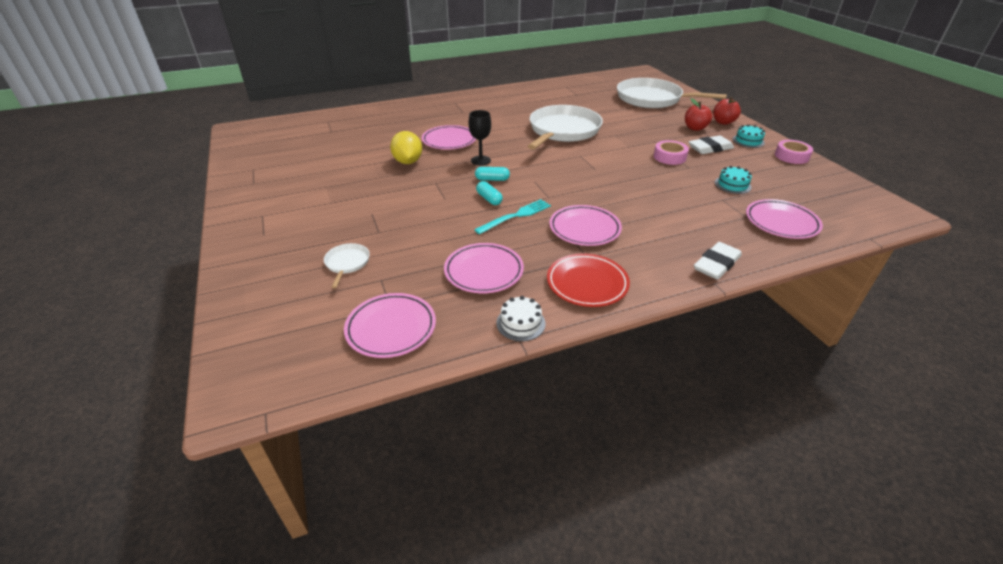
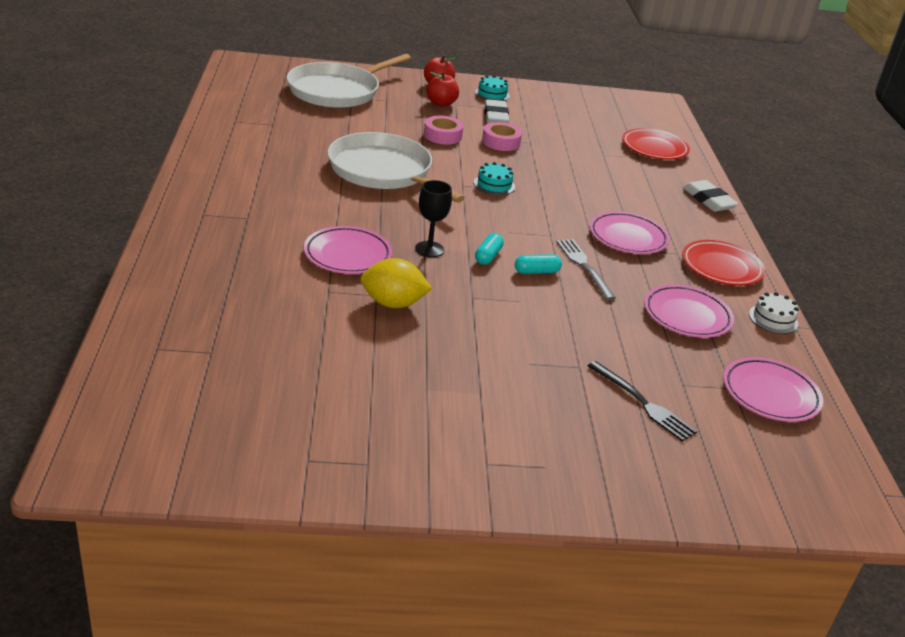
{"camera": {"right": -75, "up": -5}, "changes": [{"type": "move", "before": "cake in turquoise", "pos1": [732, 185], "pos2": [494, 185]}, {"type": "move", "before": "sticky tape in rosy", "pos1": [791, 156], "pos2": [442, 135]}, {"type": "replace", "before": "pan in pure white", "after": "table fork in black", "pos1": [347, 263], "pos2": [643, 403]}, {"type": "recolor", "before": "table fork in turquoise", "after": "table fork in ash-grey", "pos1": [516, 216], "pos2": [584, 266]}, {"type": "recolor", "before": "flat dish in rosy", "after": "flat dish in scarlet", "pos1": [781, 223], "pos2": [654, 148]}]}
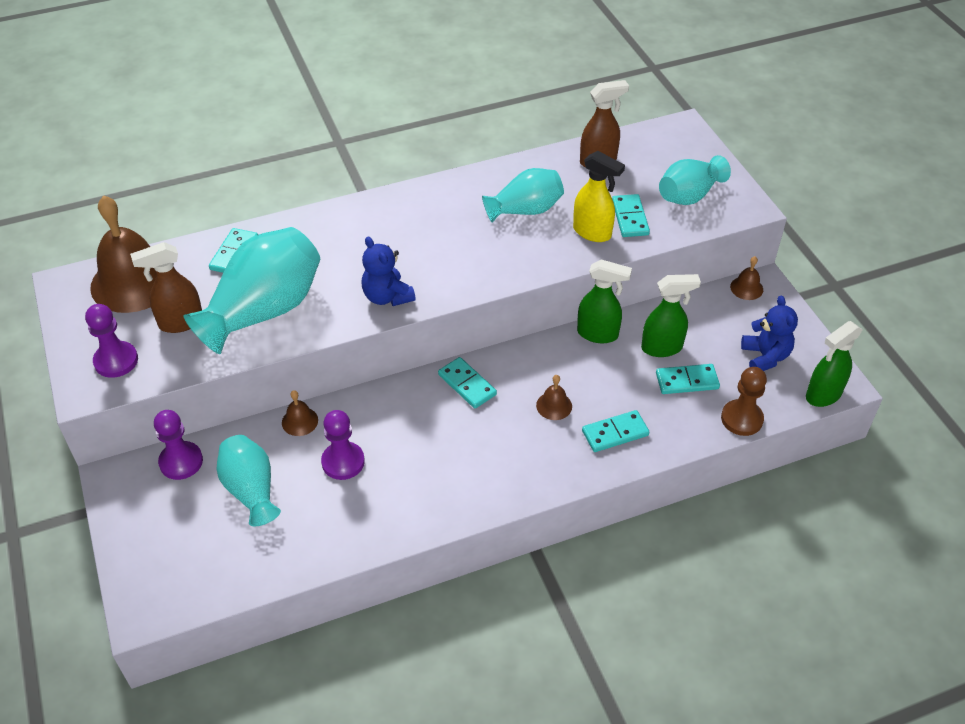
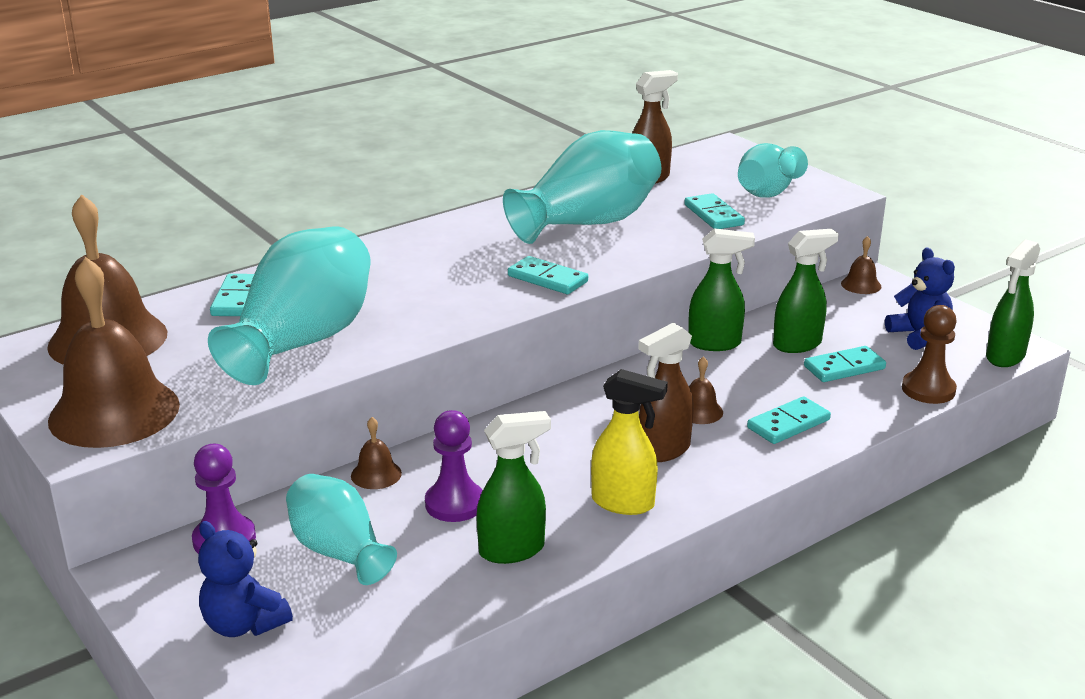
{"camera": {"right": -15, "up": -20}, "changes": [{"type": "insert", "after": "sprayer in green", "pos2": [512, 550]}, {"type": "move", "before": "sprayer in dark brown", "pos1": [180, 322], "pos2": [663, 451]}, {"type": "move", "before": "stuffed bear in royal blue", "pos1": [387, 297], "pos2": [244, 624]}, {"type": "move", "before": "domino tile in turquoise", "pos1": [467, 384], "pos2": [547, 279]}, {"type": "move", "before": "sprayer in yellow", "pos1": [592, 232], "pos2": [624, 503]}, {"type": "replace", "before": "game pawn in royal purple", "after": "hand bell in dark brown", "pos1": [116, 361], "pos2": [114, 412]}, {"type": "resize", "before": "vase in turquoise", "pos1": [525, 210], "pos2": [588, 223], "scale": 1.63}]}
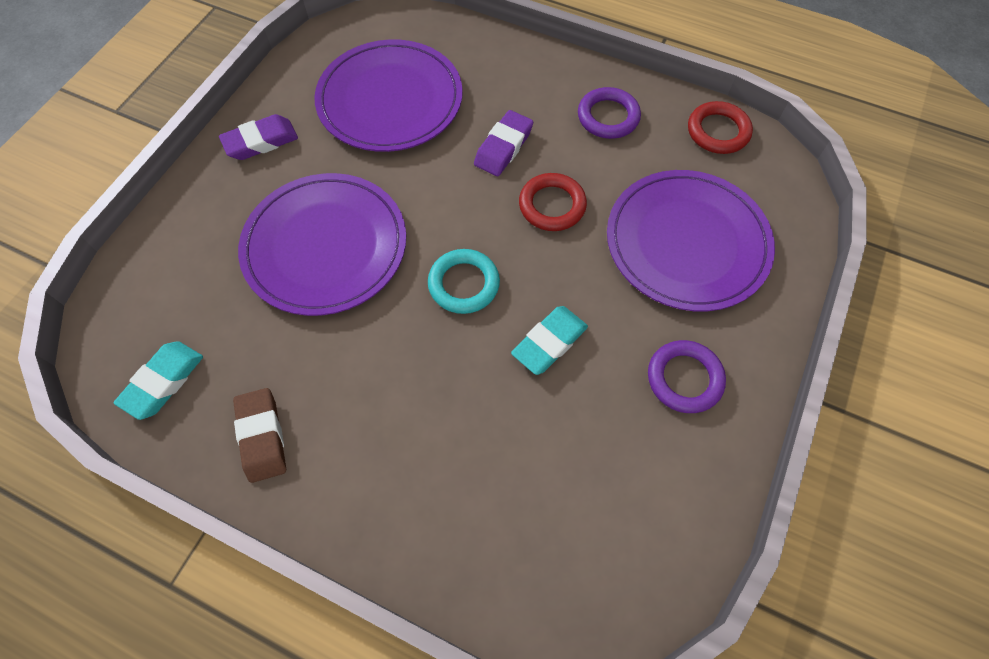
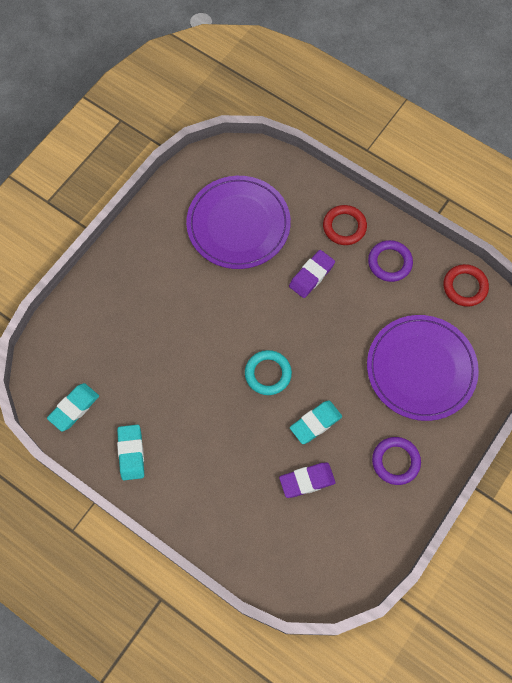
{"camera": {"right": 10, "up": 5}, "changes": [{"type": "delete", "before": "flat dish in royal purple", "pos1": [325, 246]}, {"type": "move", "before": "eraser in royal purple", "pos1": [261, 142], "pos2": [307, 481]}, {"type": "move", "before": "torus in scarlet", "pos1": [552, 205], "pos2": [344, 227]}, {"type": "recolor", "before": "eraser in dark brown", "after": "eraser in turquoise", "pos1": [262, 436], "pos2": [131, 453]}]}
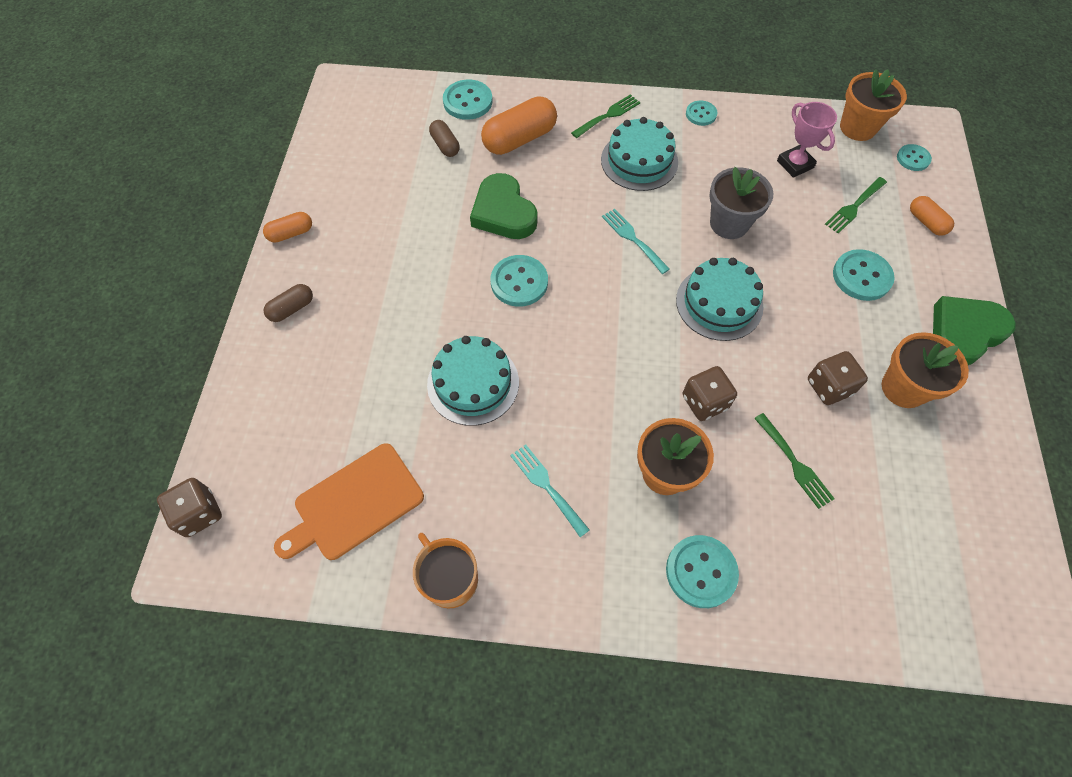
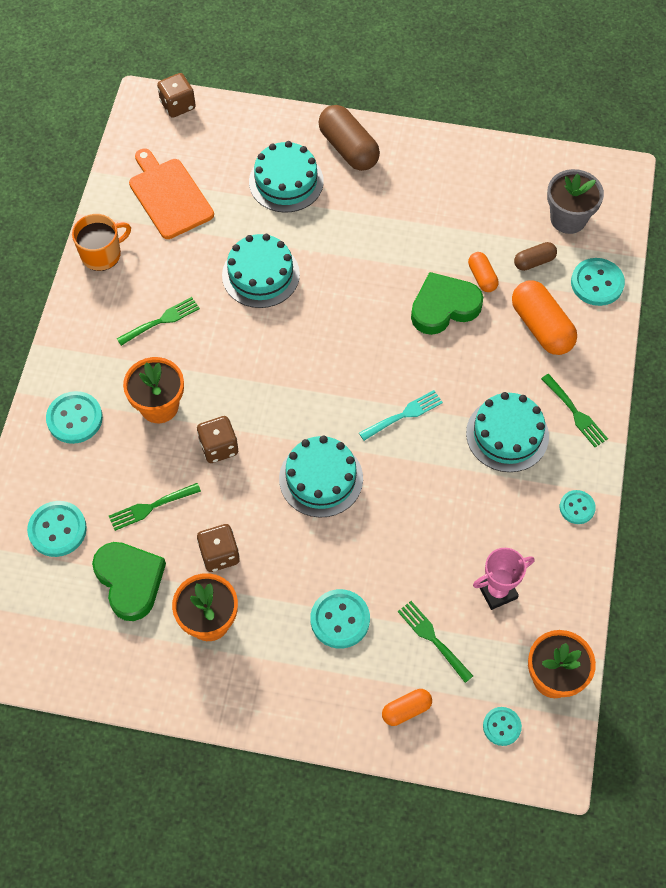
{"camera": {"right": 95, "up": 0}, "changes": [{"type": "insert", "after": "cake in turquoise", "pos2": [286, 181]}, {"type": "move", "before": "capsule in orange-coloured", "pos1": [291, 233], "pos2": [482, 277]}, {"type": "move", "before": "shirt button in turquoise", "pos1": [519, 282], "pos2": [57, 530]}, {"type": "move", "before": "plant pot in ash-grey", "pos1": [729, 223], "pos2": [568, 218]}, {"type": "move", "before": "heart shape in green", "pos1": [964, 333], "pos2": [130, 581]}, {"type": "recolor", "before": "table fork in turquoise", "after": "table fork in green", "pos1": [547, 486], "pos2": [161, 321]}, {"type": "resize", "before": "capsule in dark brown", "pos1": [292, 309], "pos2": [348, 148], "scale": 1.85}]}
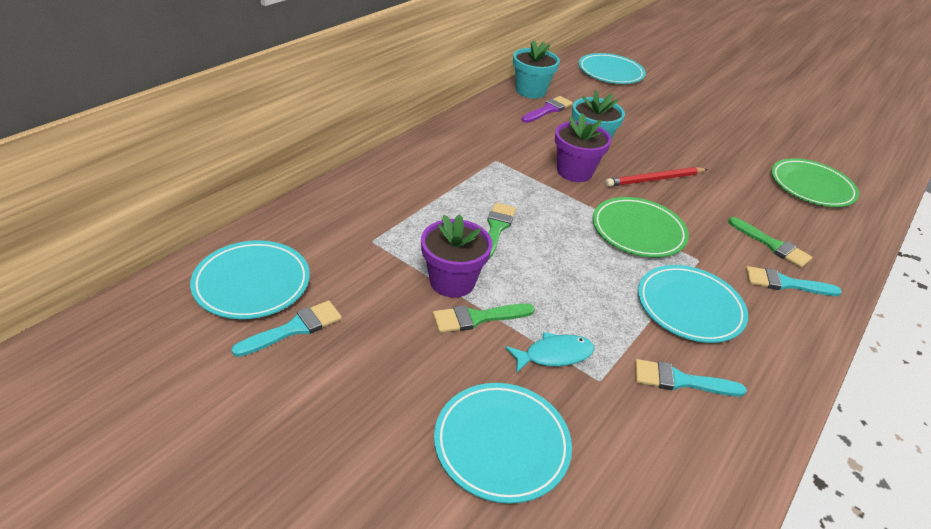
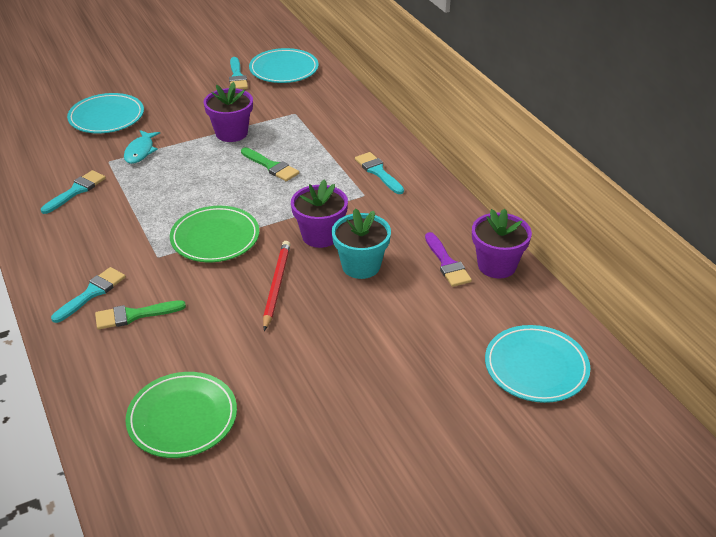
{"camera": {"right": 120, "up": 0}, "changes": [{"type": "delete", "before": "paint brush in green", "pos1": [477, 318]}, {"type": "delete", "before": "flat dish in turquoise", "pos1": [689, 307]}, {"type": "insert", "after": "paint brush in turquoise", "pos2": [378, 172]}, {"type": "recolor", "before": "plant pot in turquoise", "after": "plant pot in royal purple", "pos1": [530, 91], "pos2": [497, 265]}]}
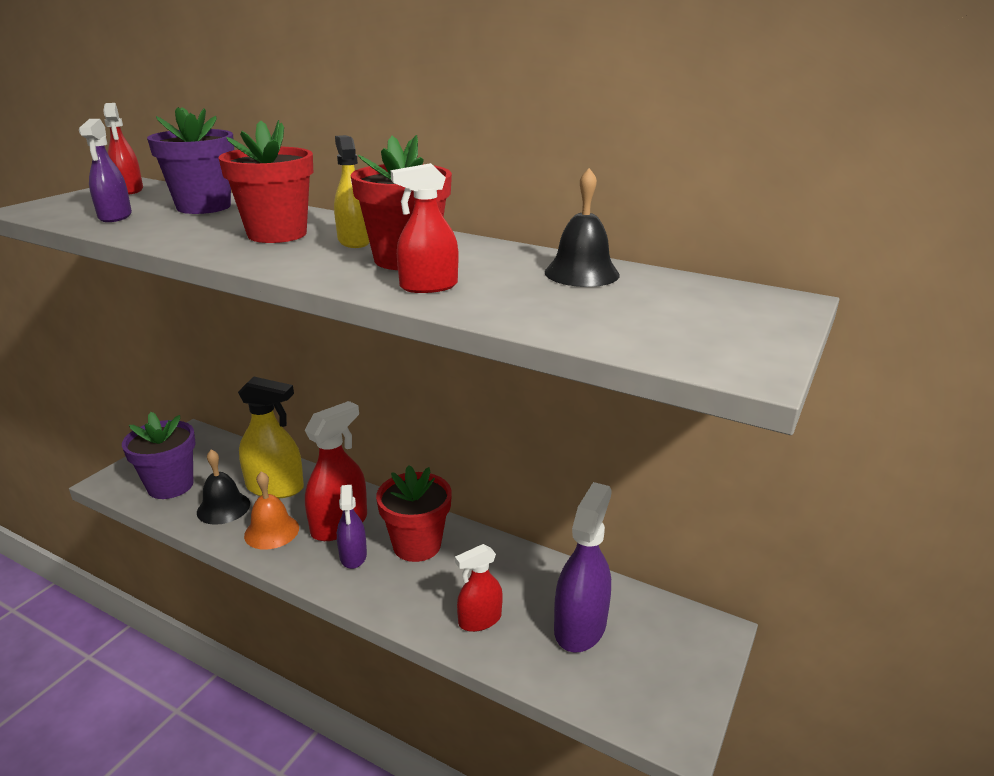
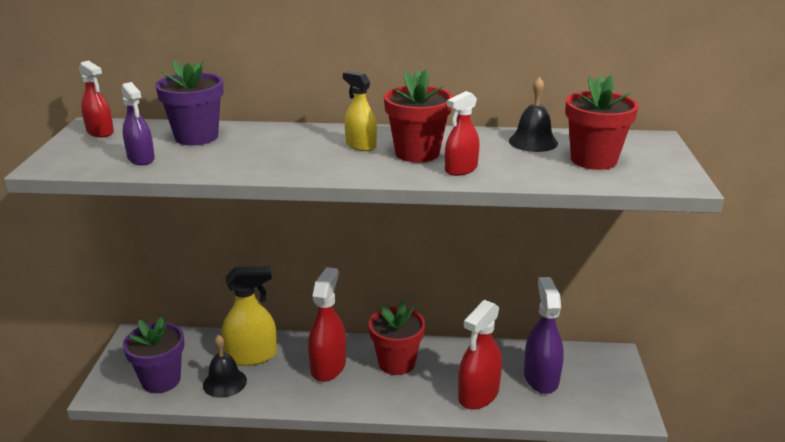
{"camera": {"right": -25, "up": 0}, "changes": [{"type": "delete", "before": "hand bell in orange-coloured", "pos1": [271, 531]}, {"type": "delete", "before": "sprayer in royal purple", "pos1": [353, 556]}, {"type": "move", "before": "plant pot in scarlet", "pos1": [277, 234], "pos2": [593, 160]}, {"type": "resize", "before": "sprayer in scarlet", "pos1": [480, 620], "pos2": [478, 394], "scale": 1.64}]}
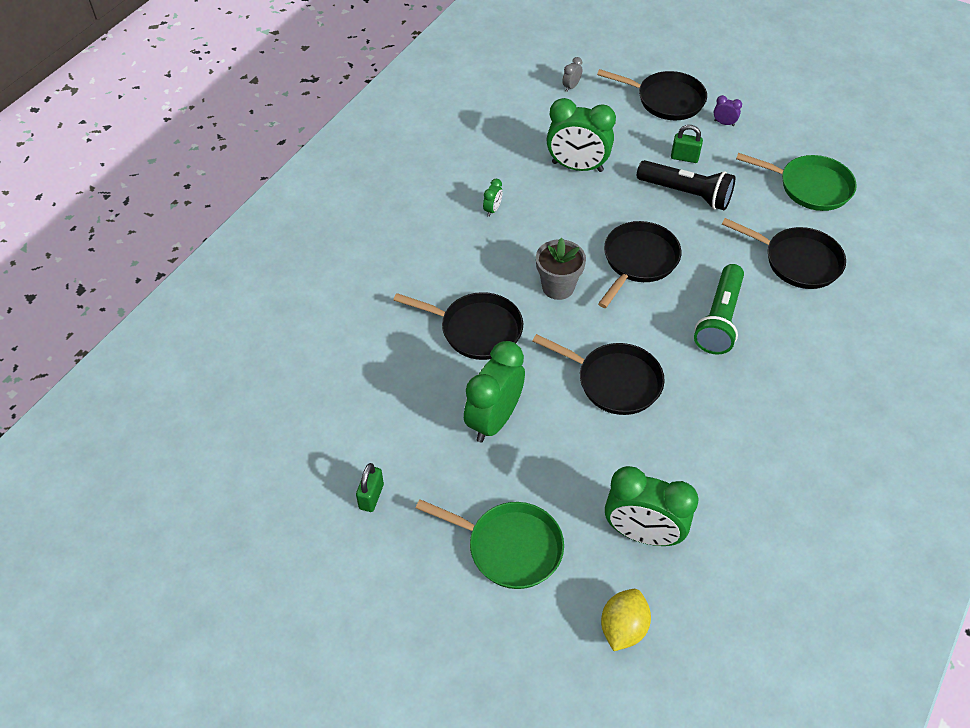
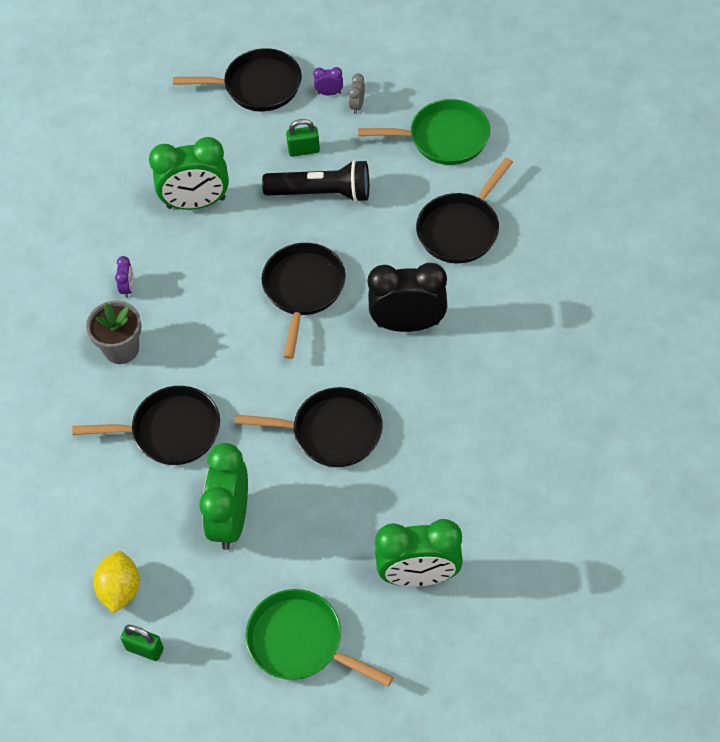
{"camera": {"right": -20, "up": 5}, "changes": [{"type": "move", "before": "plant pot in ash-grey", "pos1": [558, 287], "pos2": [121, 349]}, {"type": "move", "before": "clock in ash-grey", "pos1": [571, 87], "pos2": [357, 106]}, {"type": "move", "before": "citrus fruit in yellow", "pos1": [623, 628], "pos2": [120, 590]}, {"type": "replace", "before": "pocket torch in green", "after": "clock in black", "pos1": [719, 319], "pos2": [408, 324]}, {"type": "recolor", "before": "clock in green", "after": "clock in royal purple", "pos1": [492, 210], "pos2": [127, 288]}, {"type": "rotate", "before": "small lock in green", "pos1": [371, 496], "pos2": [145, 649], "turn": -60}, {"type": "rotate", "before": "pan in green", "pos1": [509, 547], "pos2": [300, 642], "turn": -150}, {"type": "rotate", "before": "pan in black", "pos1": [797, 261], "pos2": [461, 229], "turn": 120}]}
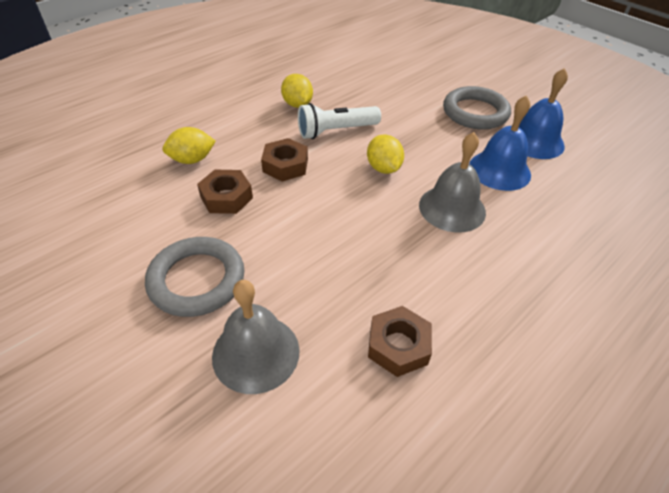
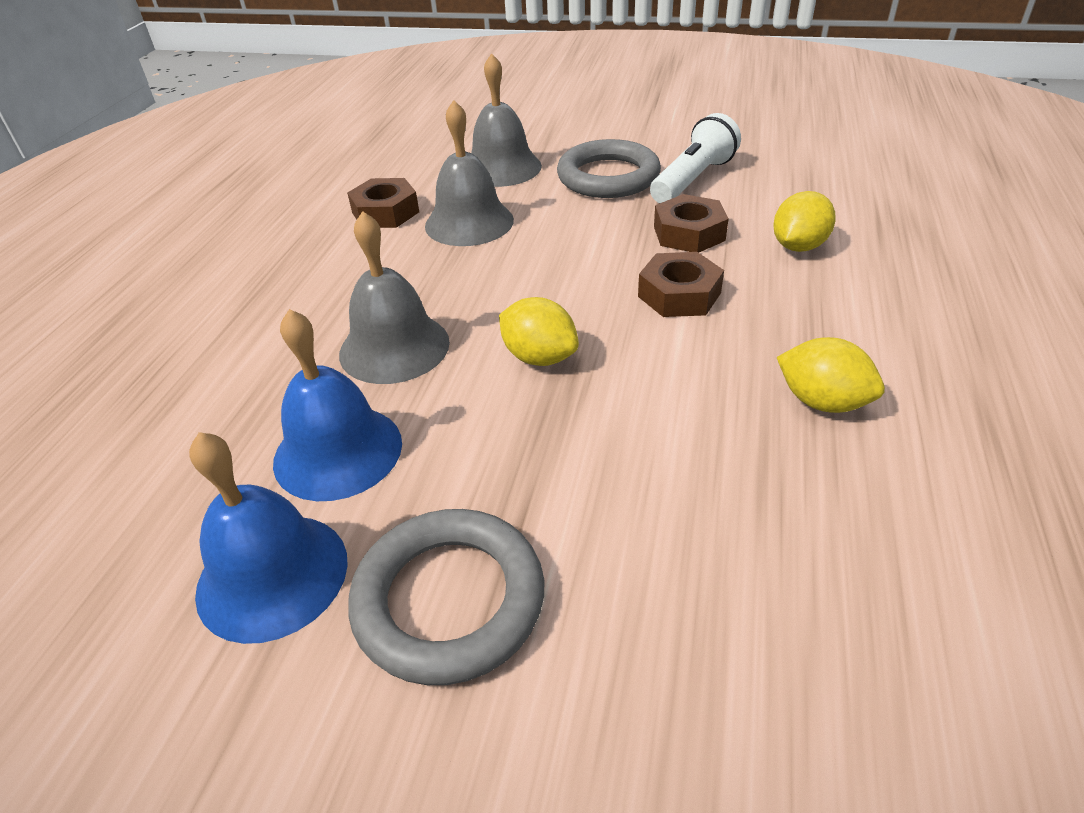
{"camera": {"right": 150, "up": -5}, "changes": [{"type": "insert", "after": "hand bell in ash-grey", "pos2": [469, 222]}, {"type": "move", "before": "pocket torch in pure white", "pos1": [336, 131], "pos2": [693, 180]}]}
